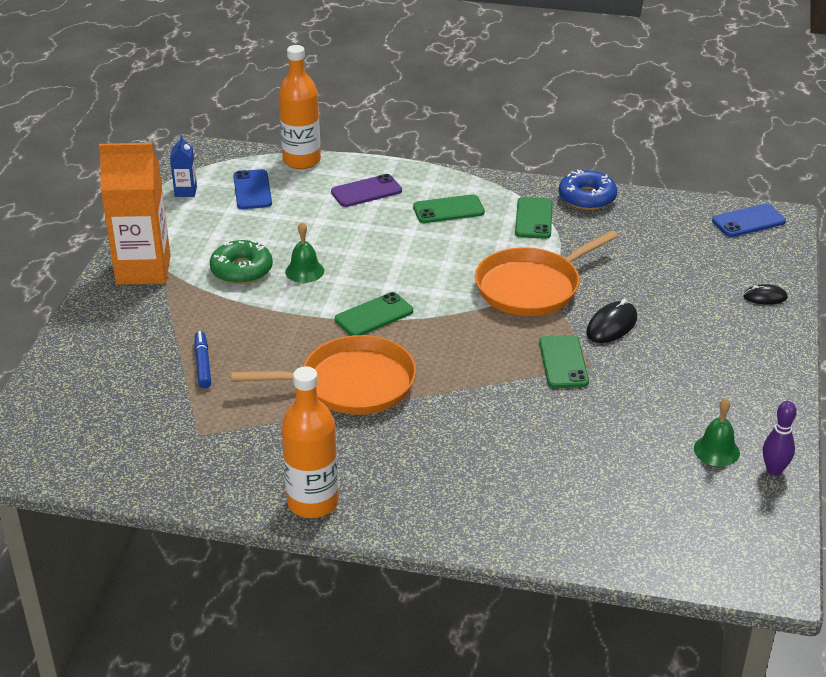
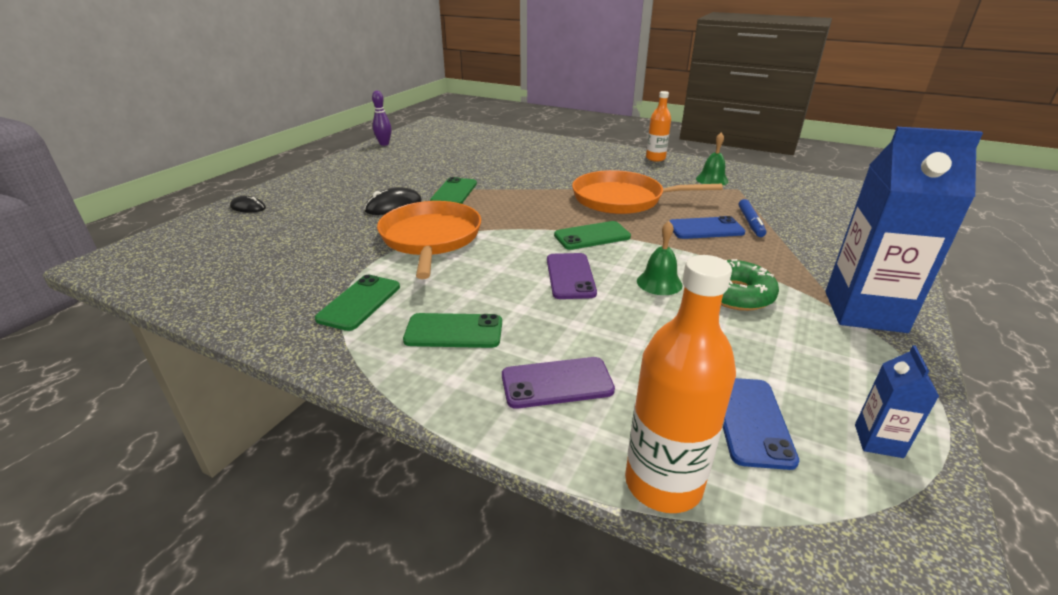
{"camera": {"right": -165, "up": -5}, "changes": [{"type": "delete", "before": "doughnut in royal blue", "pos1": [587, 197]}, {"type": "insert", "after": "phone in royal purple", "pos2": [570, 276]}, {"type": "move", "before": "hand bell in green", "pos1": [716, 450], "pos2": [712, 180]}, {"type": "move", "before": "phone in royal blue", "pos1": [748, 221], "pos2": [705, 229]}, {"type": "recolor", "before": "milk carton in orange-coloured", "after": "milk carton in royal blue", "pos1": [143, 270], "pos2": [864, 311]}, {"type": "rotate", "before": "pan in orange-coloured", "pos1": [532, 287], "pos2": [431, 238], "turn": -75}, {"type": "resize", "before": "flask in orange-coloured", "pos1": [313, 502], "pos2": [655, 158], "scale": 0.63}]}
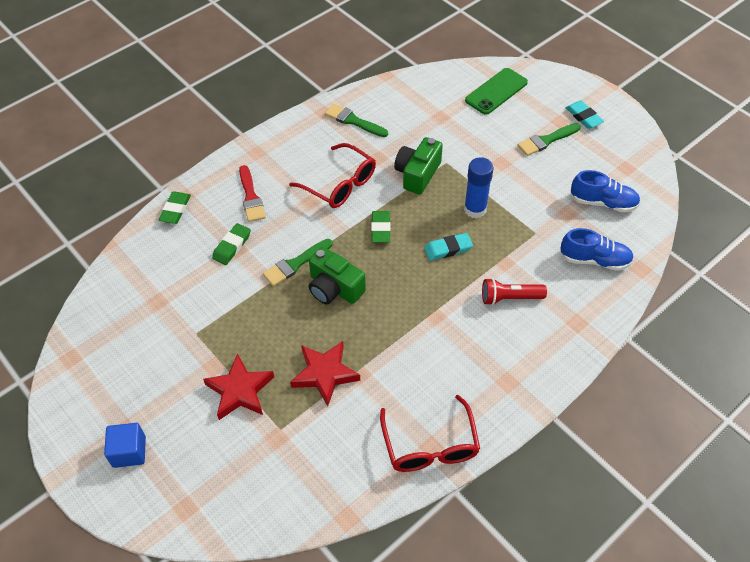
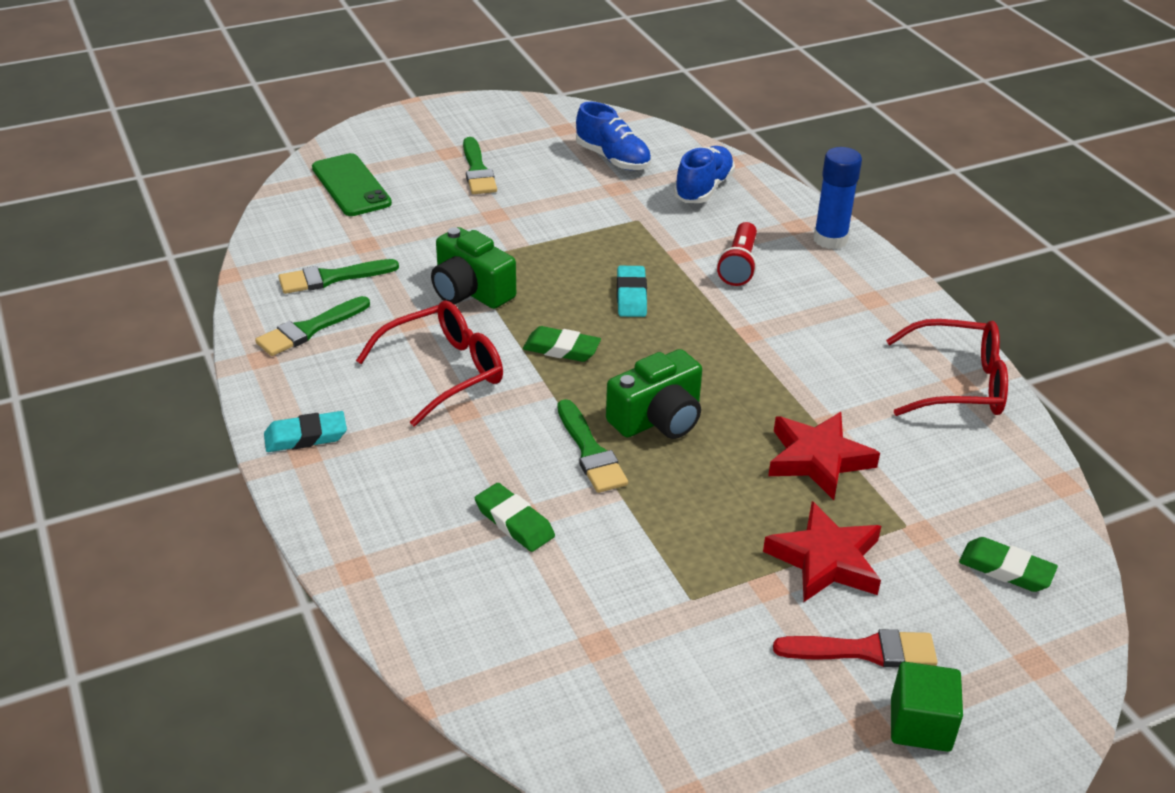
{"camera": {"right": -75, "up": -15}, "changes": [{"type": "insert", "after": "paint brush in green", "pos2": [332, 278]}, {"type": "move", "before": "eraser in green", "pos1": [175, 210], "pos2": [1006, 569]}, {"type": "move", "before": "paint brush in scarlet", "pos1": [251, 197], "pos2": [864, 650]}, {"type": "move", "before": "glue in royal blue", "pos1": [475, 209], "pos2": [830, 239]}, {"type": "move", "before": "eraser in turquoise", "pos1": [583, 117], "pos2": [306, 436]}, {"type": "recolor", "before": "cube in royal blue", "after": "cube in green", "pos1": [129, 451], "pos2": [920, 725]}, {"type": "rotate", "before": "shoe in royal blue", "pos1": [603, 202], "pos2": [613, 159], "turn": 105}]}
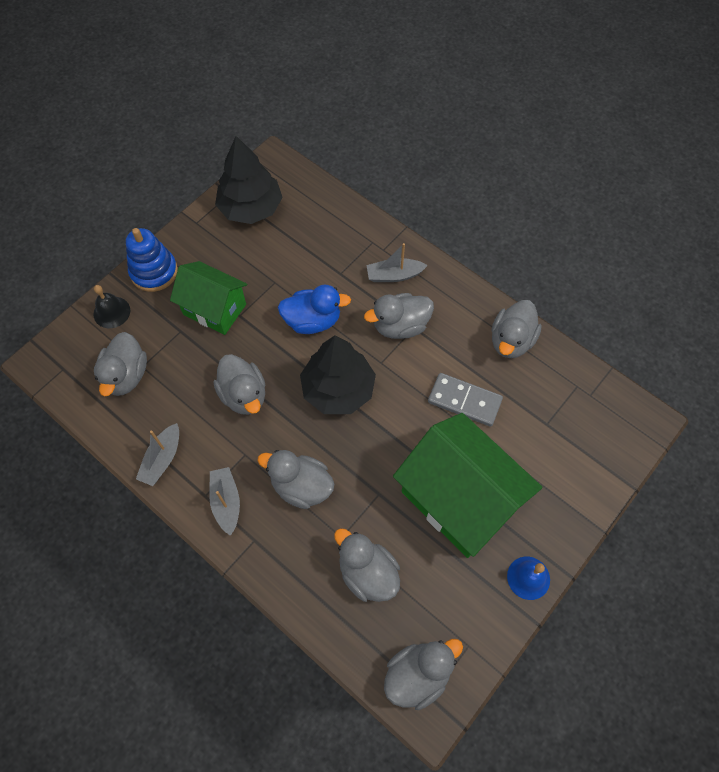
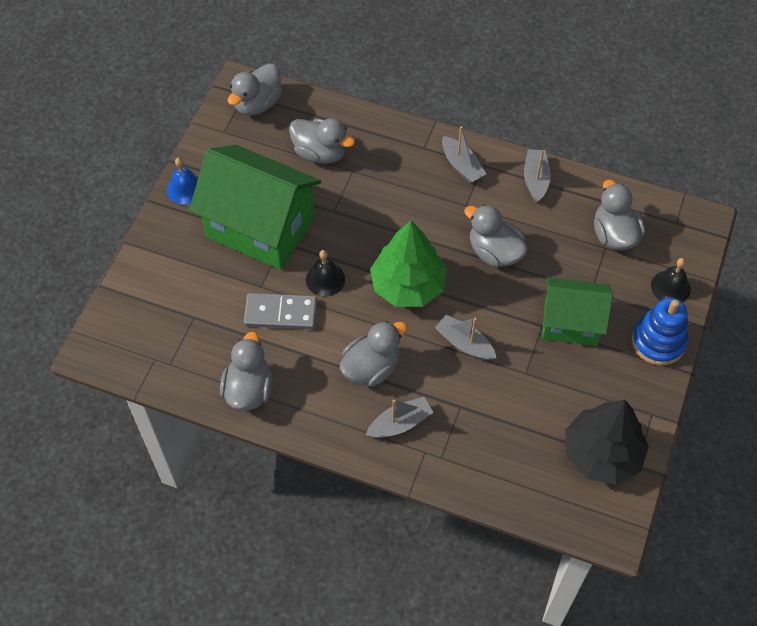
{"camera": {"right": 160, "up": -5}, "changes": [{"type": "delete", "before": "toy duck in ash-grey", "pos1": [301, 486]}, {"type": "insert", "after": "hand bell in black", "pos2": [325, 279]}, {"type": "replace", "before": "toy duck in royal blue", "after": "sailboat in ash-grey", "pos1": [312, 321], "pos2": [464, 344]}, {"type": "recolor", "before": "fir tree in black", "after": "fir tree in green", "pos1": [338, 389], "pos2": [408, 285]}]}
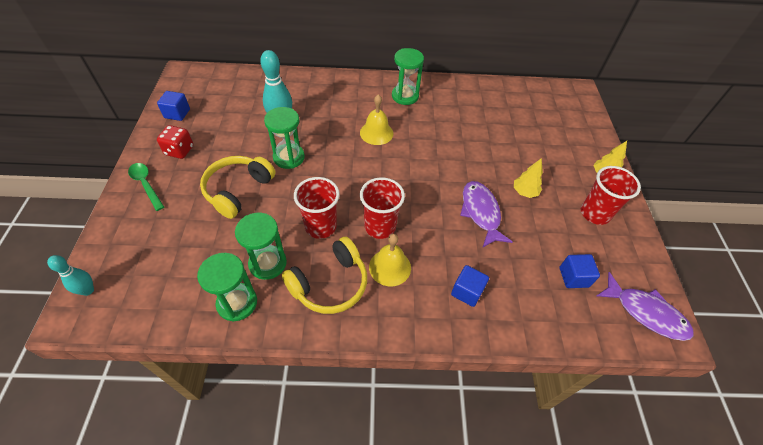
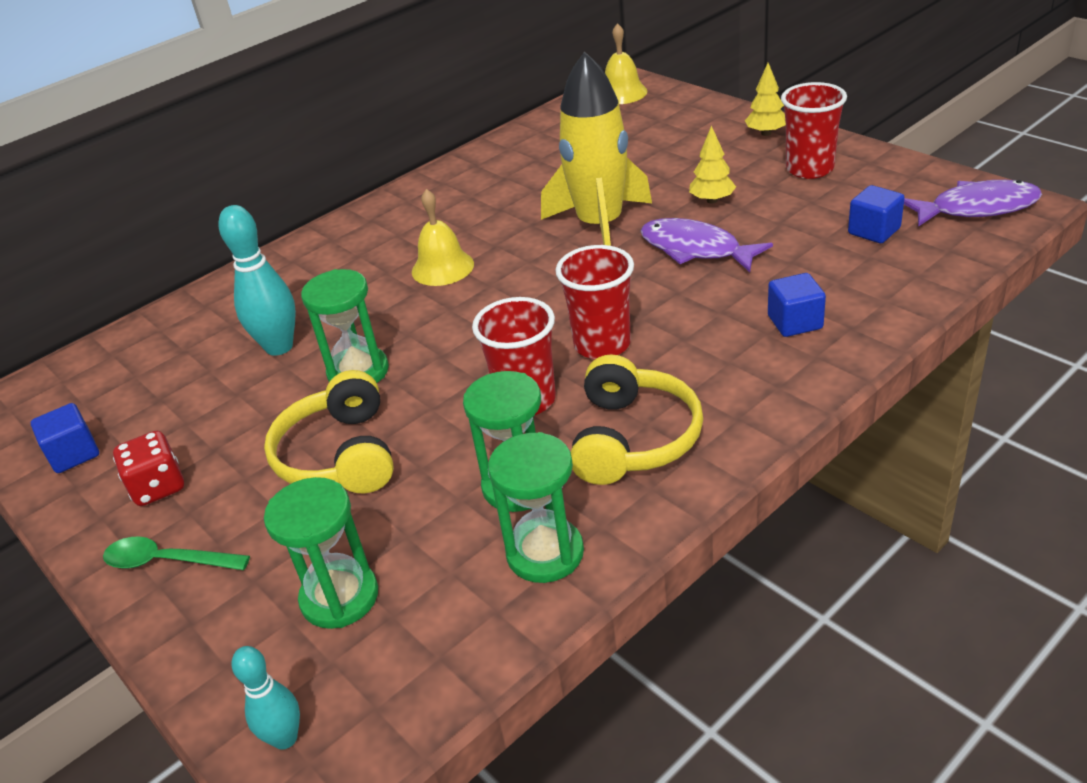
{"camera": {"right": -35, "up": -15}, "changes": [{"type": "insert", "after": "spaceship in yellow", "pos2": [600, 226]}, {"type": "move", "before": "hand bell in yellow", "pos1": [390, 267], "pos2": [622, 93]}, {"type": "move", "before": "sandglass in green", "pos1": [405, 96], "pos2": [339, 597]}]}
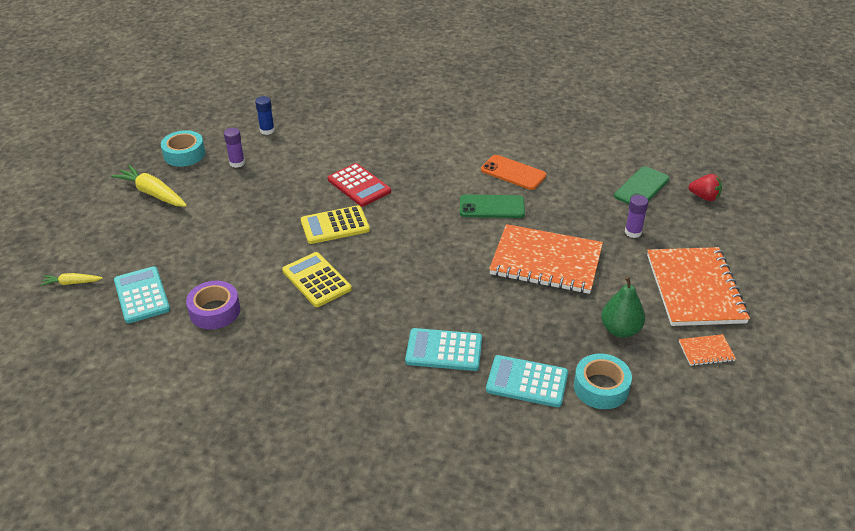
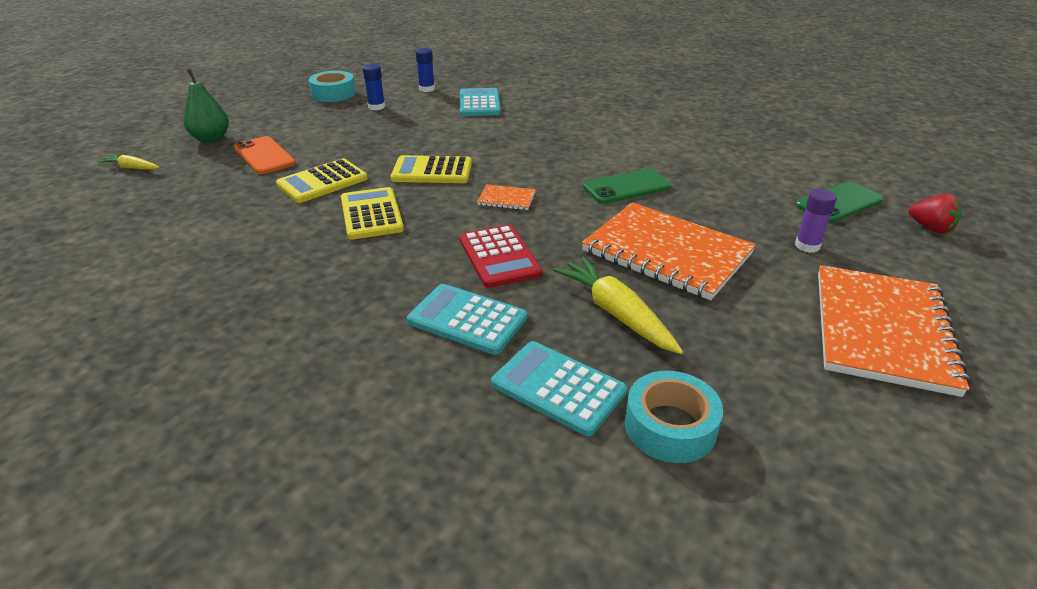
{"camera": {"right": 20, "up": -5}, "changes": [{"type": "delete", "before": "sticky tape in royal purple", "pos1": [215, 311]}, {"type": "insert", "after": "pocket calculator in yellow", "pos2": [322, 182]}, {"type": "move", "before": "root vegetable in yellow", "pos1": [153, 193], "pos2": [616, 314]}, {"type": "move", "before": "pocket calculator in turquoise", "pos1": [142, 295], "pos2": [479, 103]}, {"type": "move", "before": "pocket calculator in scarlet", "pos1": [359, 185], "pos2": [499, 256]}, {"type": "move", "before": "phone in orange-coloured", "pos1": [513, 173], "pos2": [264, 156]}, {"type": "move", "before": "pear in green", "pos1": [620, 330], "pos2": [211, 139]}, {"type": "move", "before": "notebook in orange-coloured", "pos1": [706, 351], "pos2": [506, 199]}, {"type": "recolor", "before": "glue in royal purple", "after": "glue in royal blue", "pos1": [237, 163], "pos2": [376, 107]}, {"type": "rotate", "before": "phone in green", "pos1": [492, 207], "pos2": [626, 187], "turn": -45}]}
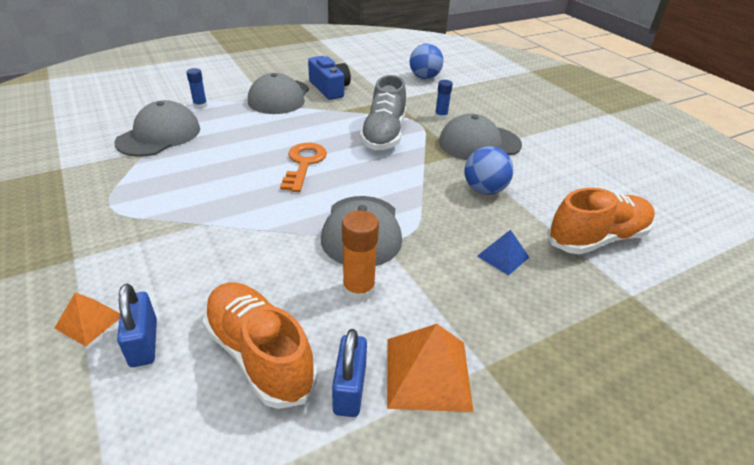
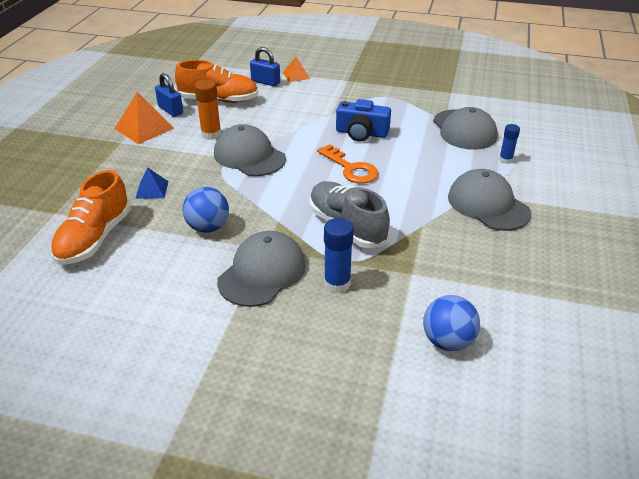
{"camera": {"right": 135, "up": 0}, "changes": [{"type": "move", "before": "camera in royal blue", "pos1": [330, 88], "pos2": [361, 133]}, {"type": "resize", "before": "glue in royal blue", "pos1": [441, 116], "pos2": [337, 283], "scale": 1.56}]}
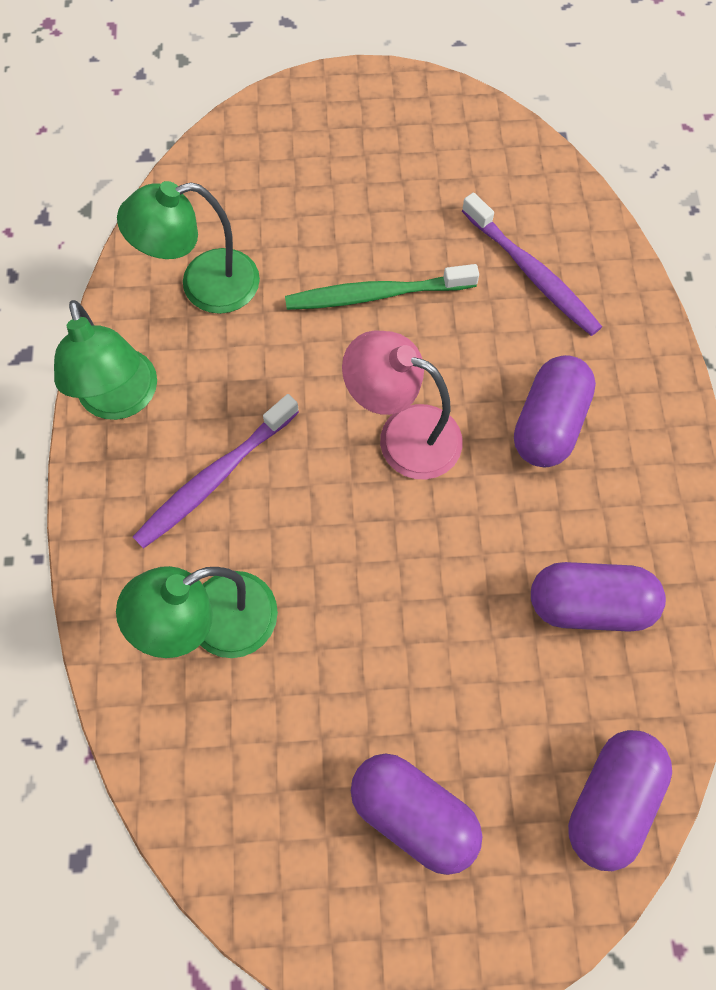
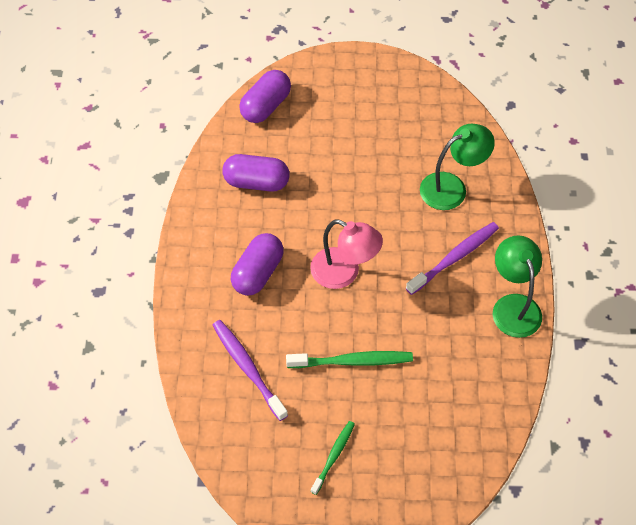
{"camera": {"right": -175, "up": -10}, "changes": [{"type": "delete", "before": "reading lamp in green", "pos1": [204, 285]}, {"type": "delete", "before": "capsule in royal purple", "pos1": [413, 813]}, {"type": "insert", "after": "dental brush in green", "pos2": [333, 456]}]}
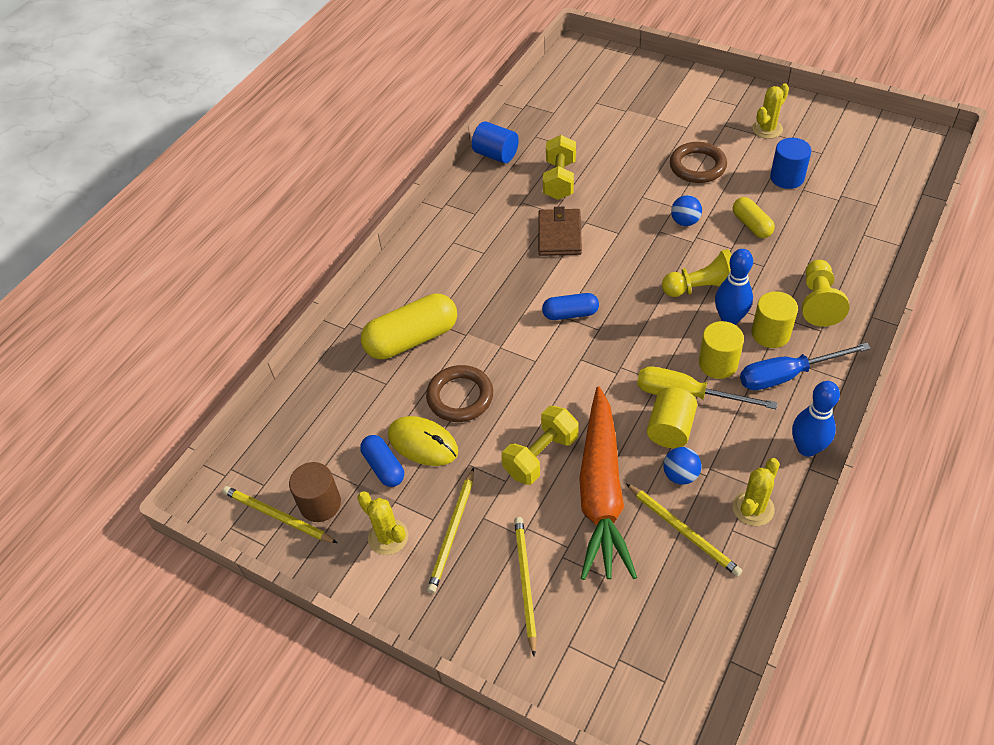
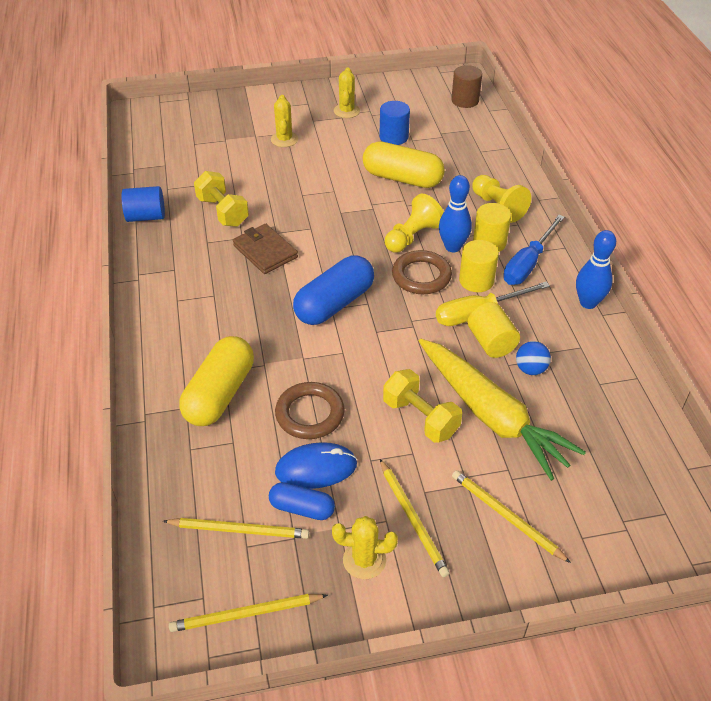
{"camera": {"right": -45, "up": -5}, "changes": [{"type": "delete", "before": "play ball in royal blue", "pos1": [685, 221]}, {"type": "move", "before": "cylinder in dark brown", "pos1": [320, 504], "pos2": [465, 100]}, {"type": "move", "before": "pencil in yellow", "pos1": [683, 531], "pos2": [239, 530]}, {"type": "move", "before": "torus in dark brown", "pos1": [697, 166], "pos2": [421, 276]}, {"type": "move", "before": "prickly plant in yellow", "pos1": [753, 508], "pos2": [284, 139]}, {"type": "recolor", "before": "computer mouse in yellow", "after": "computer mouse in royal blue", "pos1": [423, 443], "pos2": [316, 468]}, {"type": "recolor", "before": "root vegetable in orange-coloured", "after": "root vegetable in yellow", "pos1": [602, 493], "pos2": [491, 415]}, {"type": "rotate", "before": "hand weight in yellow", "pos1": [541, 456], "pos2": [420, 418], "turn": -45}, {"type": "resize", "before": "capsule in royal blue", "pos1": [570, 314], "pos2": [334, 303], "scale": 1.77}, {"type": "resize", "before": "capsule in yellow", "pos1": [751, 225], "pos2": [402, 178], "scale": 1.77}]}
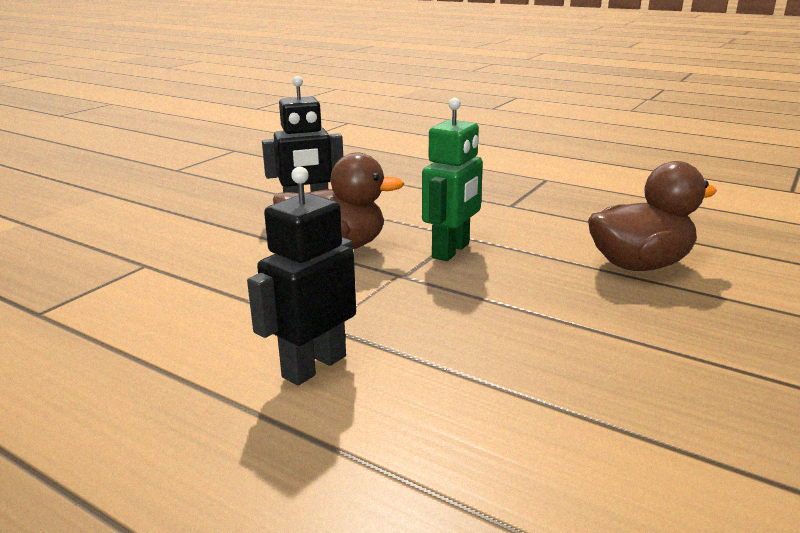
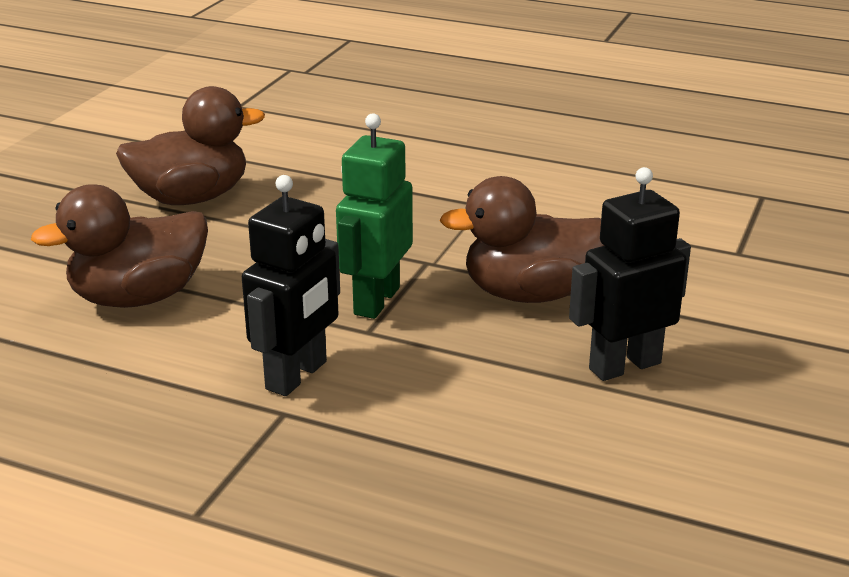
{"camera": {"right": 170, "up": 5}, "changes": [{"type": "insert", "after": "toy duck in dark brown", "pos2": [191, 198]}, {"type": "move", "before": "toy robot in black", "pos1": [314, 366], "pos2": [297, 376]}]}
